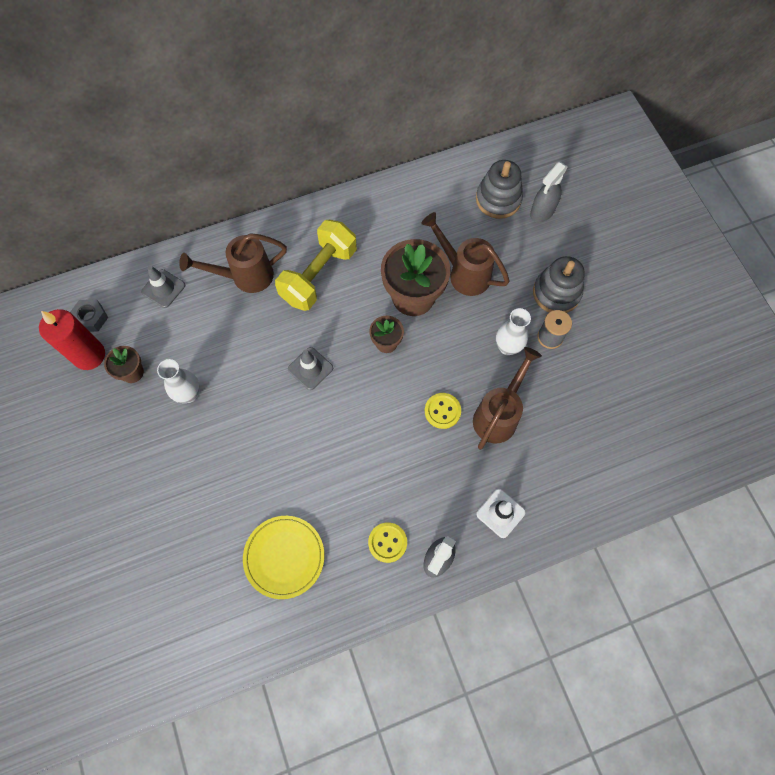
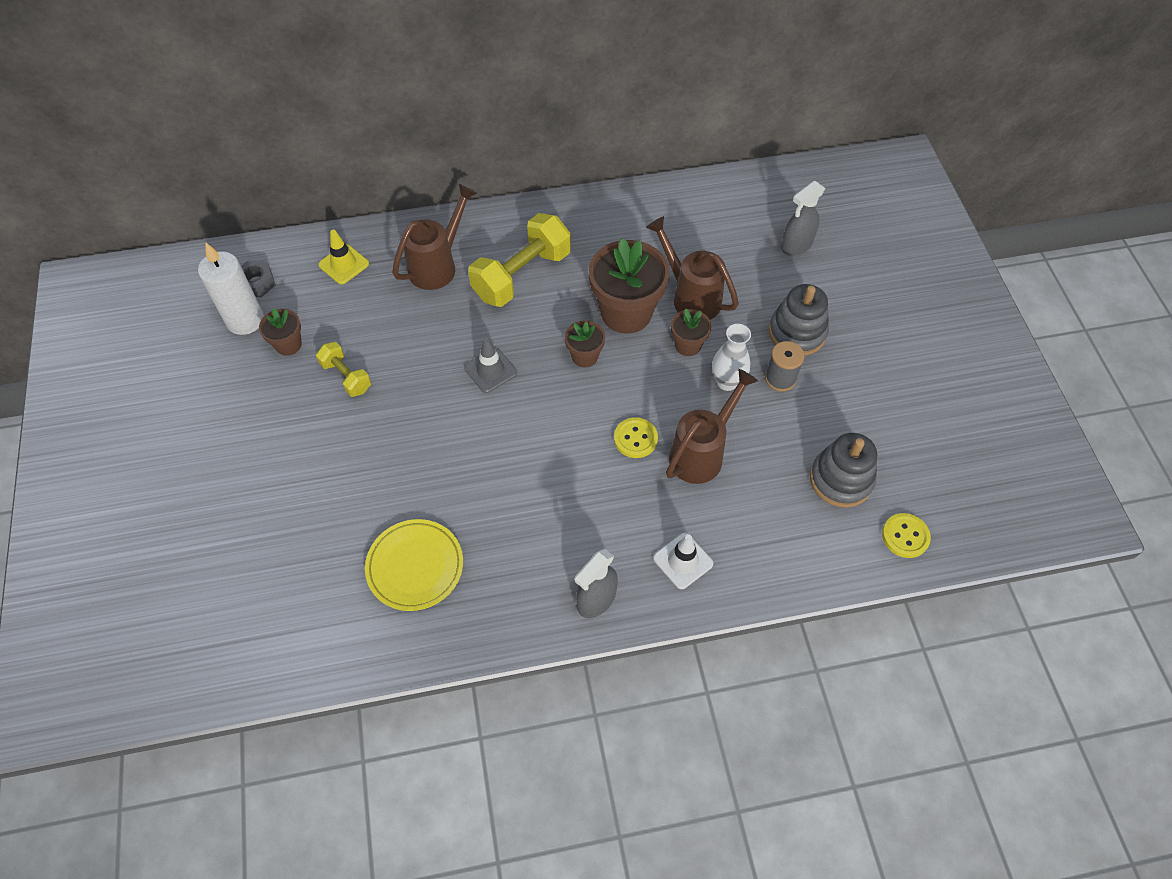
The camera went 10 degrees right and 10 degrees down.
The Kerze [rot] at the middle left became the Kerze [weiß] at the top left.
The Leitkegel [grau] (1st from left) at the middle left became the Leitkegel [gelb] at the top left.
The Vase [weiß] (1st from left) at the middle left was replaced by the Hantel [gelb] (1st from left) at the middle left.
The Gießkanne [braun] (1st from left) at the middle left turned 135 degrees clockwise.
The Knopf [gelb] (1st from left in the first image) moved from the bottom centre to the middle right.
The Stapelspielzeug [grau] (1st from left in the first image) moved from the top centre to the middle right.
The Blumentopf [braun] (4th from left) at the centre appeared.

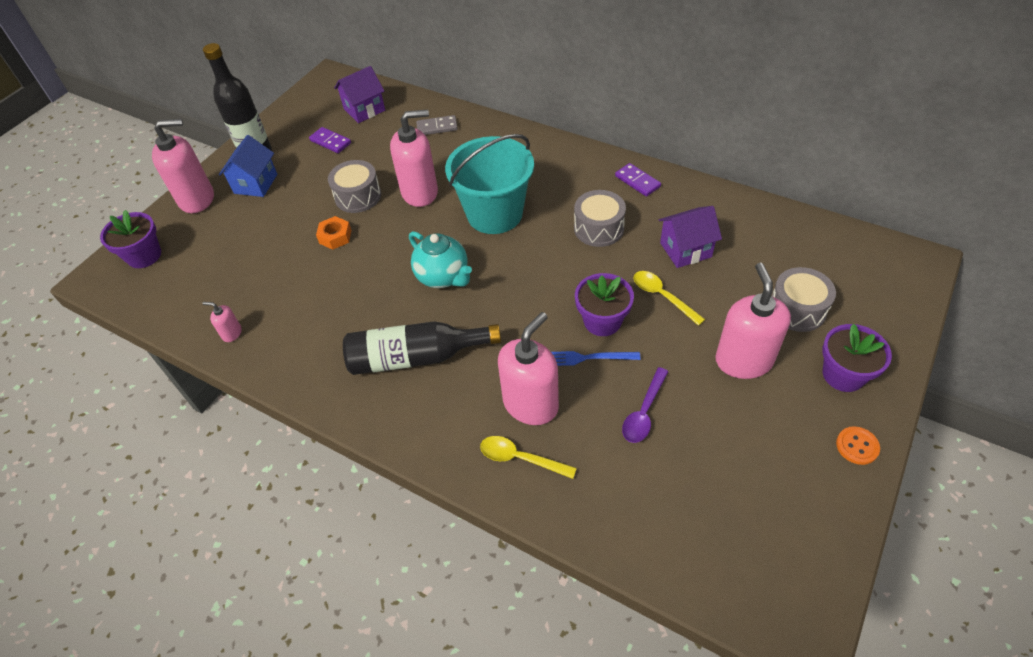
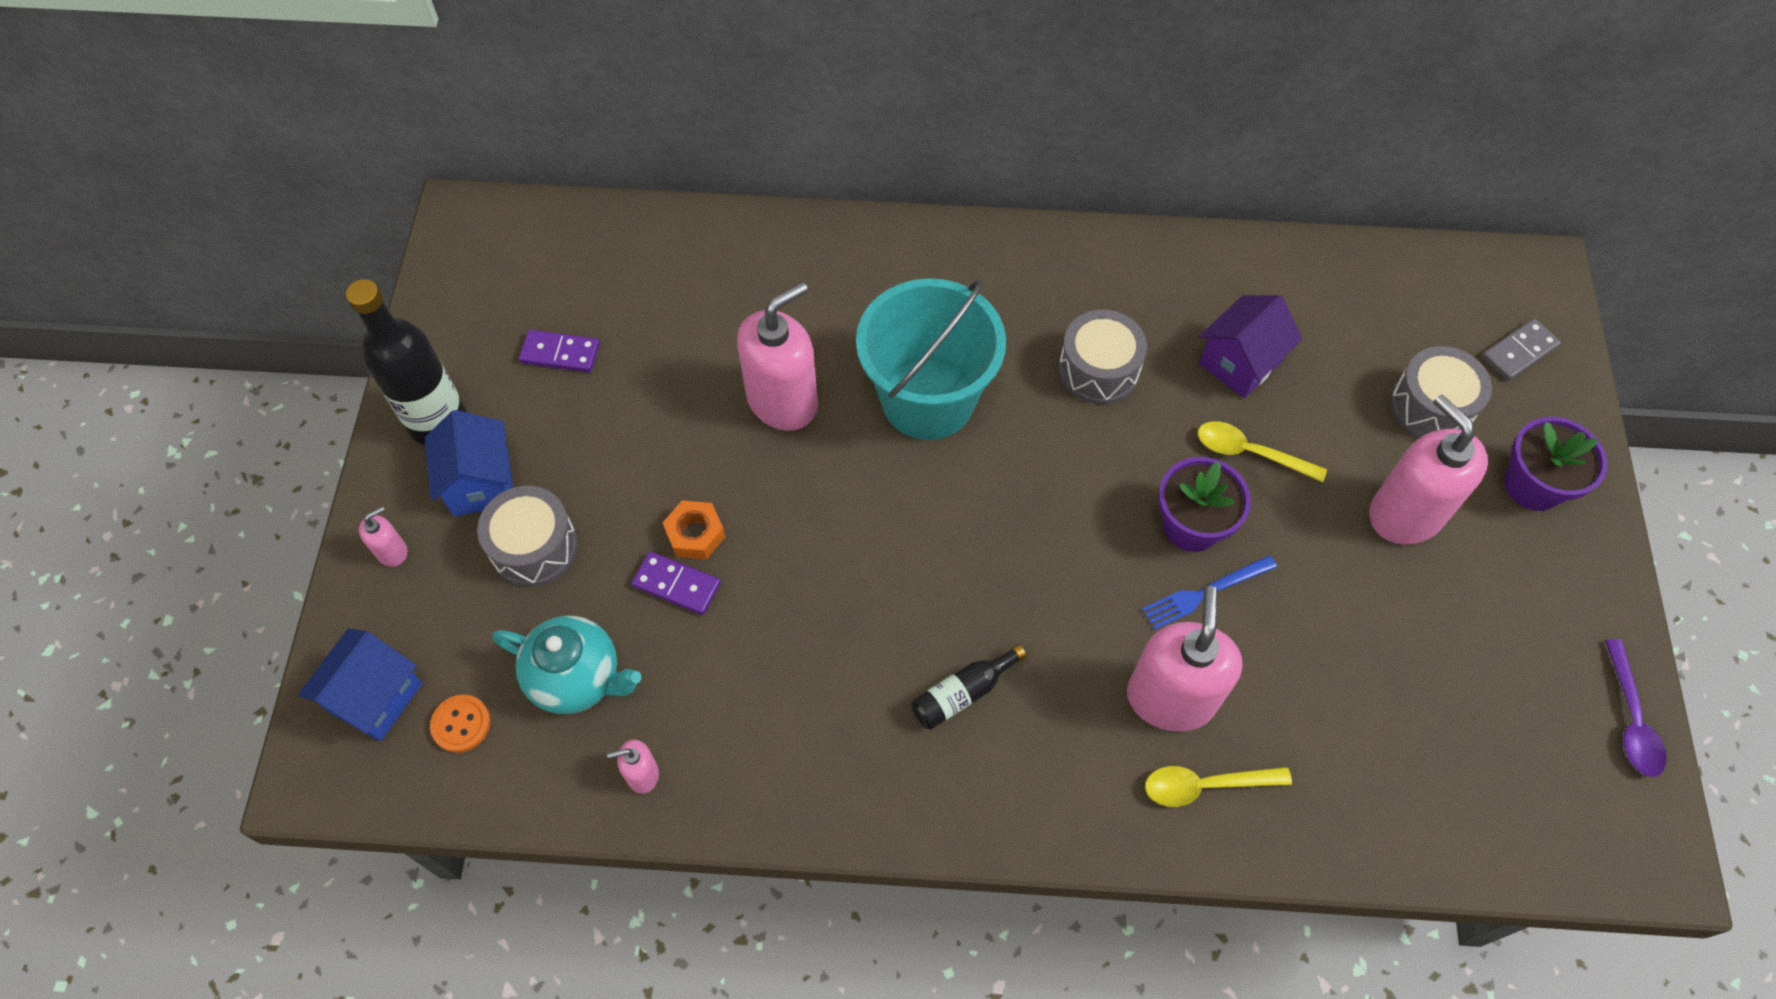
The camera went 30 degrees left and 10 degrees up.
The Blumentopf [lila] (1st from left) at the middle left was replaced by the Haus [blau] (1st from left) at the bottom left.
The Seifenspender [rosa] (1st from left) at the top left changed to 0.44 times the size.
The Trommel [grau] (1st from left) moved from the top centre to the middle left.
The Haus [lila] (1st from left) at the top centre disappeared.
The Flasche [schwarz] (2nd from left) at the centre changed to 0.51 times the size.
The Teekanne [türkis] moved from the centre to the middle left.
The Dominostein [grau] moved from the top centre to the middle right.
The Dominostein [lila] (2nd from left) moved from the top centre to the centre.
The Löffel [lila] moved from the centre to the bottom right.
The Knopf [orange] moved from the bottom right to the bottom left.

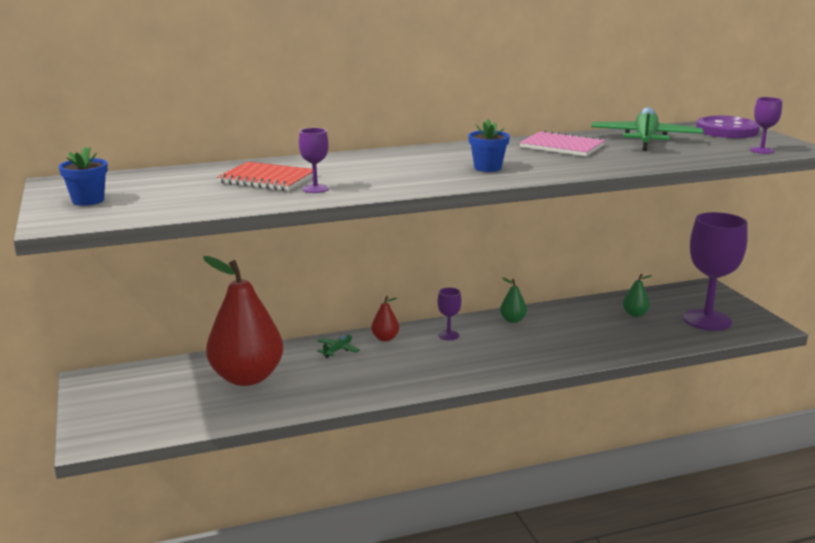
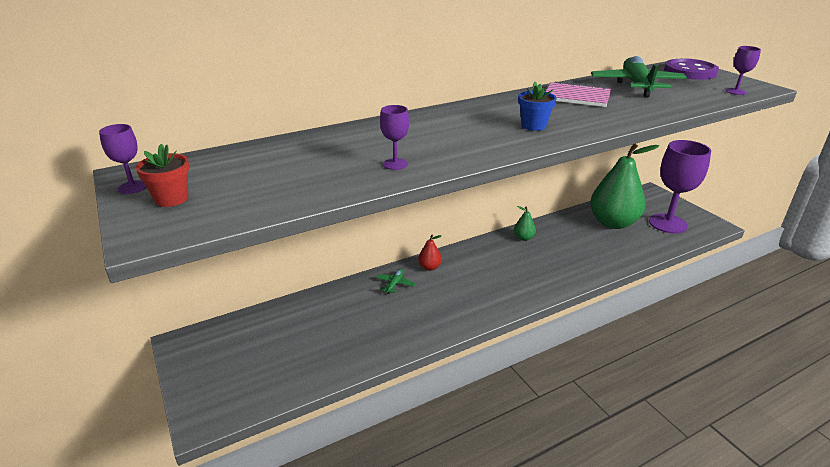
The camera went 10 degrees left and 10 degrees up.
The Blumentopf [blau] (1st from left) at the top left became the Blumentopf [rot] at the middle left.
The Birne [rot] (1st from left) at the middle left disappeared.
The Notizbuch [rot] at the top left disappeared.
The Kelch [lila] (2nd from left in the first image) moved from the centre to the middle left.
The Birne [grün] (2nd from left) at the middle right changed to 2.47 times the size.

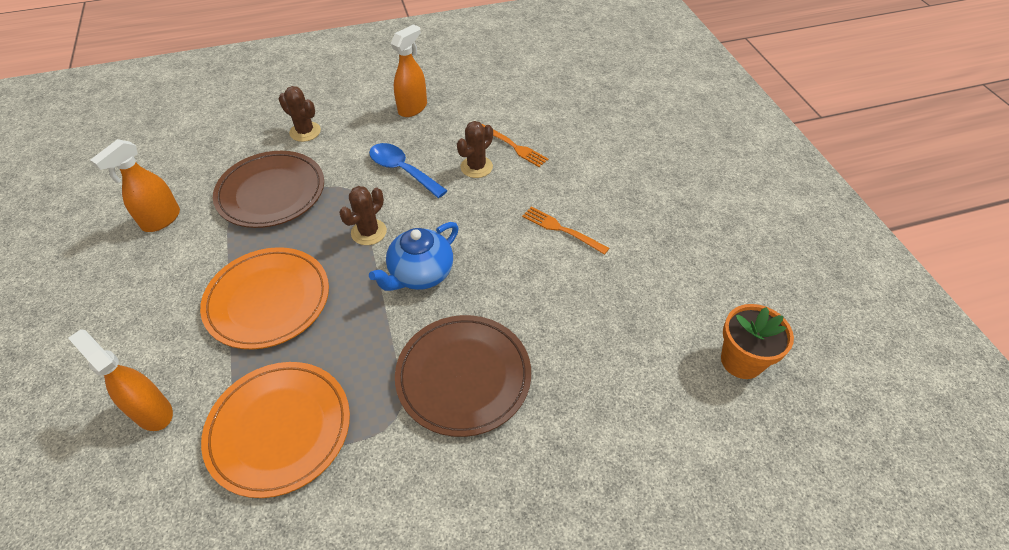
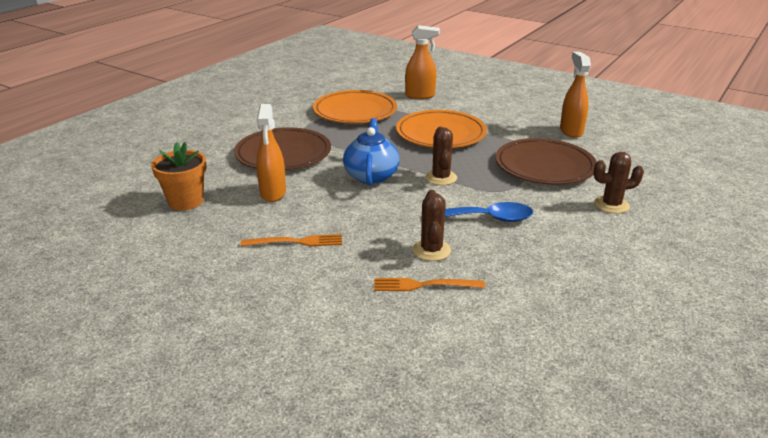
The camera went 140 degrees right and 20 degrees down.
The Sprühflasche [orange] (3rd from left in the first image) moved from the top centre to the centre.
The Blumentopf [orange] moved from the middle right to the middle left.

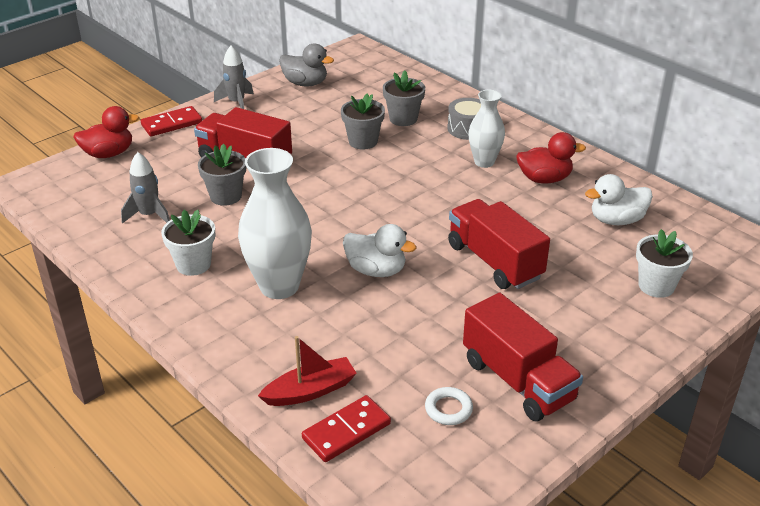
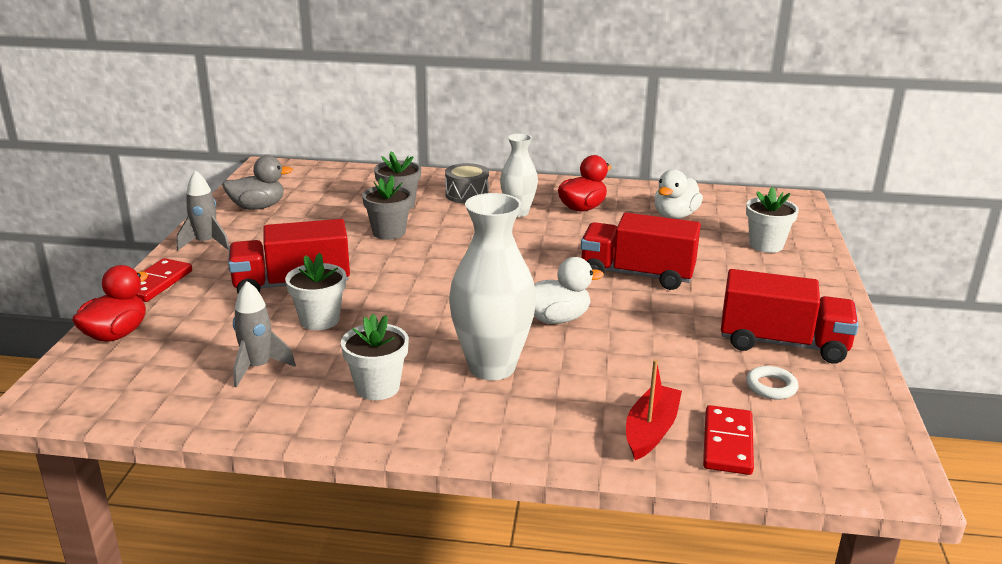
The camera went 40 degrees left and 10 degrees down.
The Blumentopf [grau] (1st from left) at the middle left became the Blumentopf [weiß] (1st from left) at the middle left.

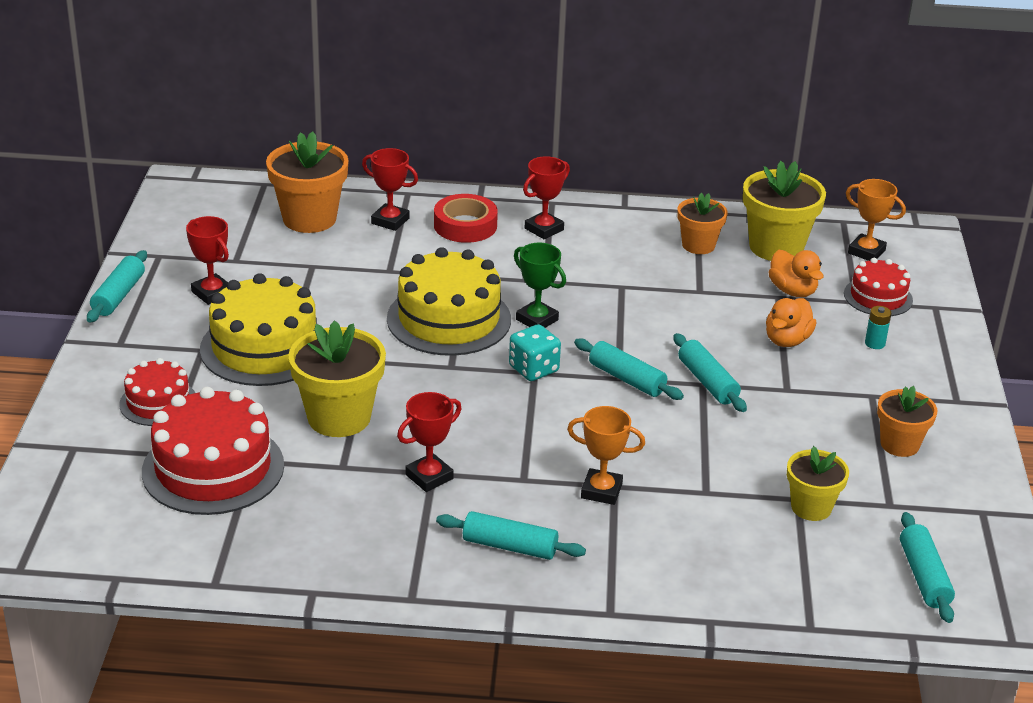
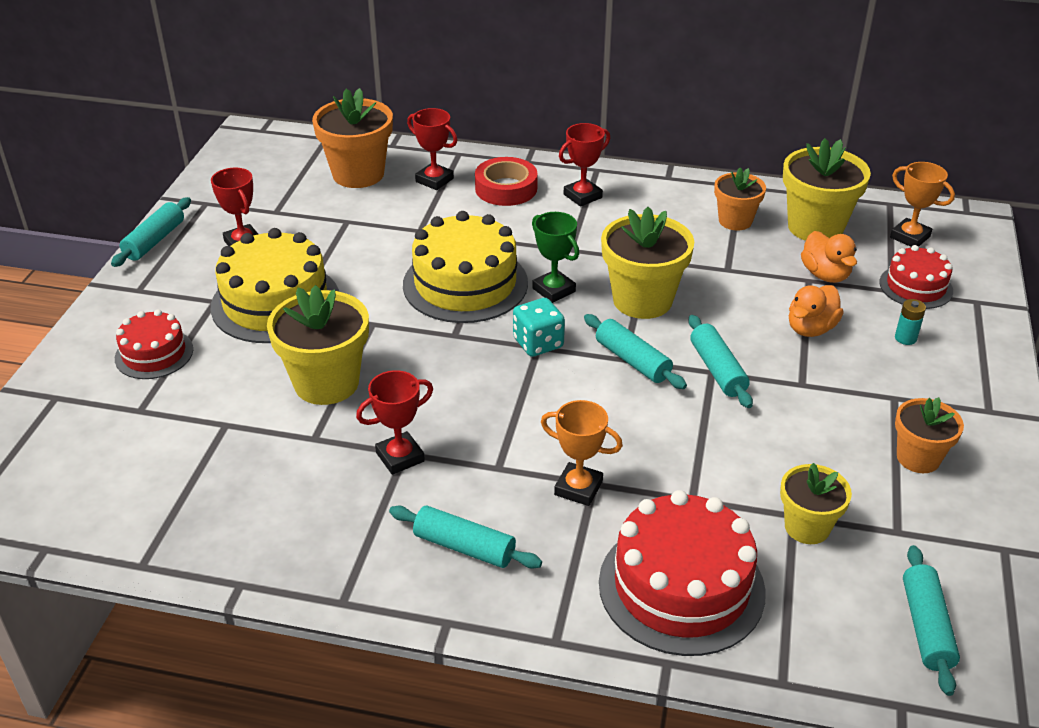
The camera went 10 degrees right and 5 degrees up.
The Kuchen [rot] (2nd from left) moved from the middle left to the bottom centre.
The Blumentopf [gelb] (2nd from left) at the centre appeared.

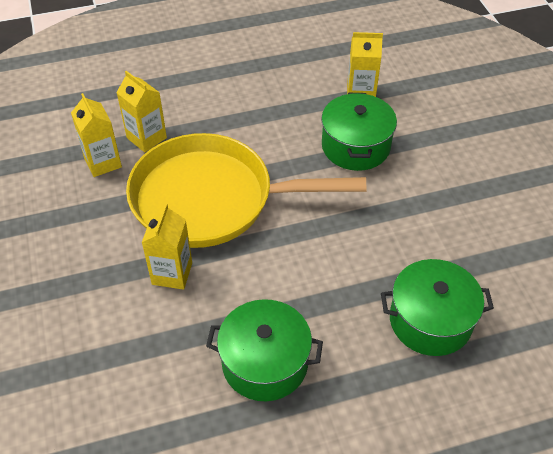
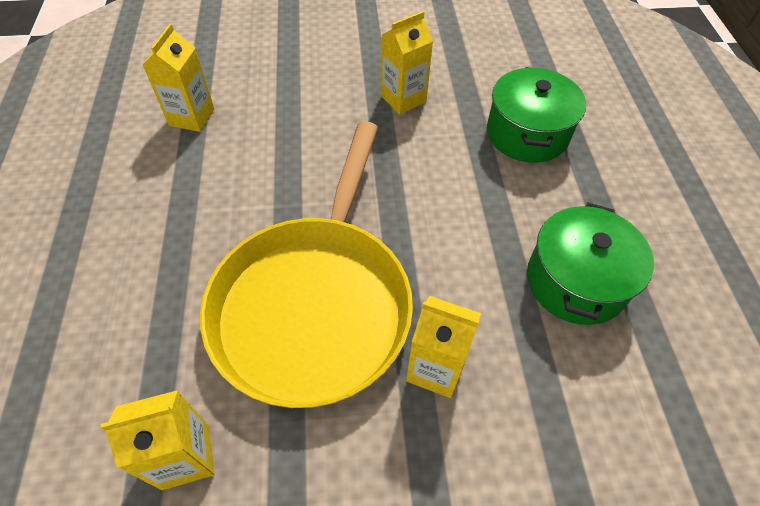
The camera went 80 degrees left and 5 degrees up.
The Getränkekarton [gelb] (2nd from left in the first image) moved from the top left to the top centre.
The Kochtopf [grün] (2nd from left) at the top centre disappeared.

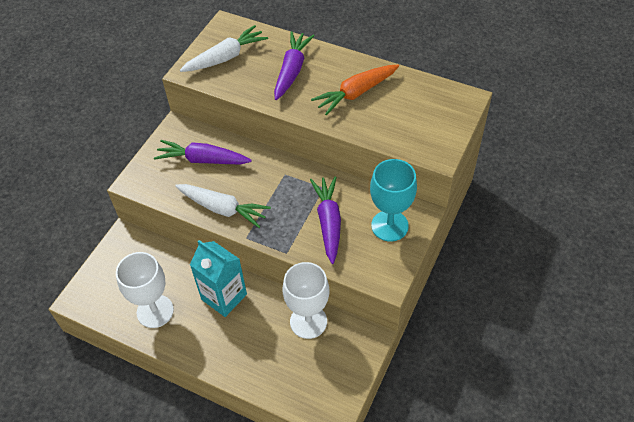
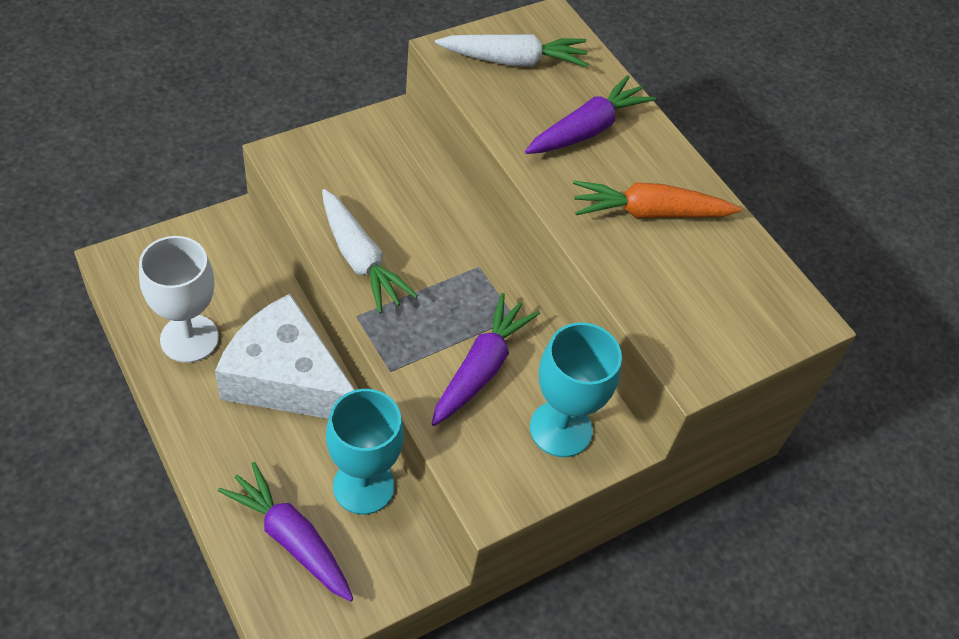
The camera went 25 degrees right and 0 degrees up.
The Karotte [lila] (1st from left) moved from the middle left to the bottom left.
The Getränkekarton [türkis] at the centre was replaced by the Käse [weiß] at the middle left.
The Kelch [weiß] (2nd from left) at the bottom centre became the Kelch [türkis] (1st from left) at the bottom centre.

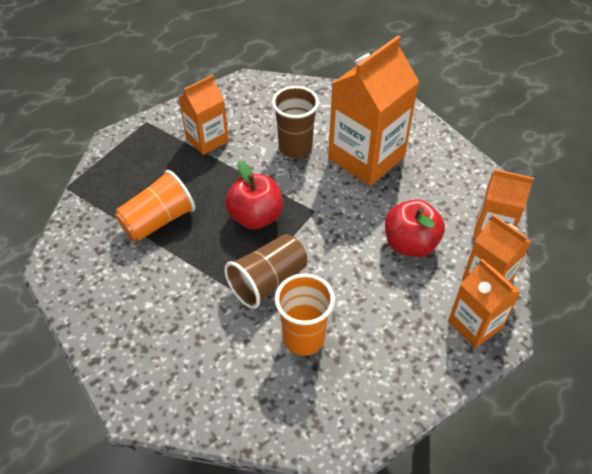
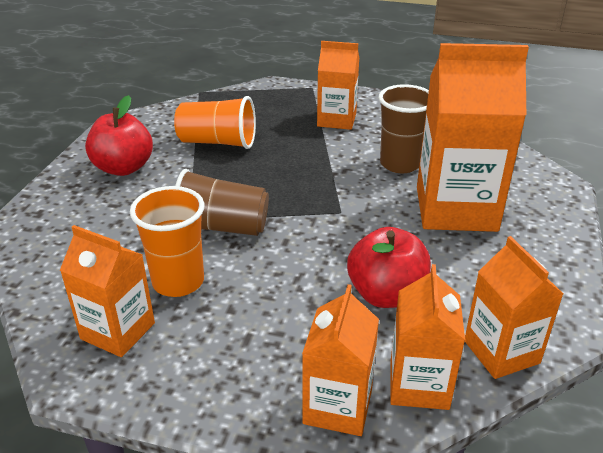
The camera went 50 degrees right and 15 degrees down.
The Apfel [rot] (1st from left) moved from the centre to the top left.
The Getränkekarton [orange] (1st from left) at the middle left appeared.

